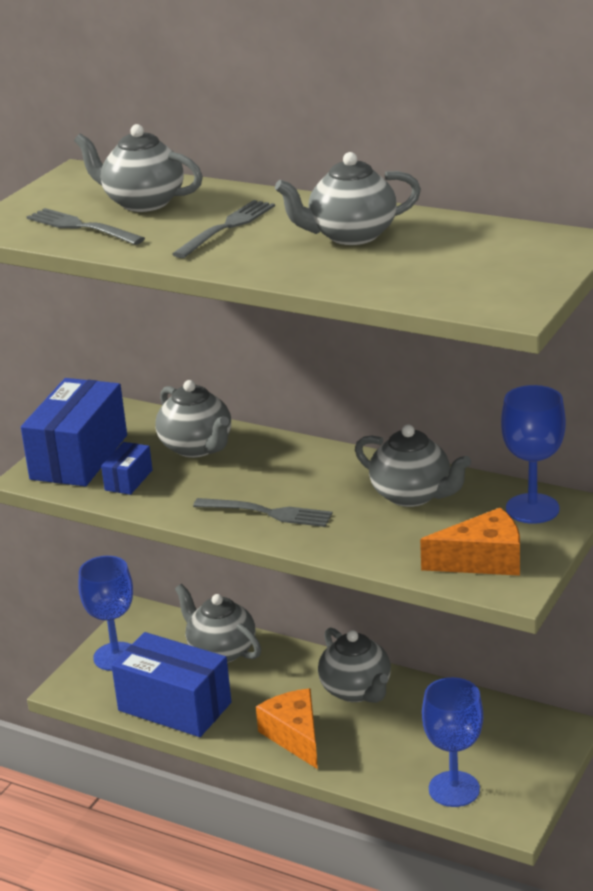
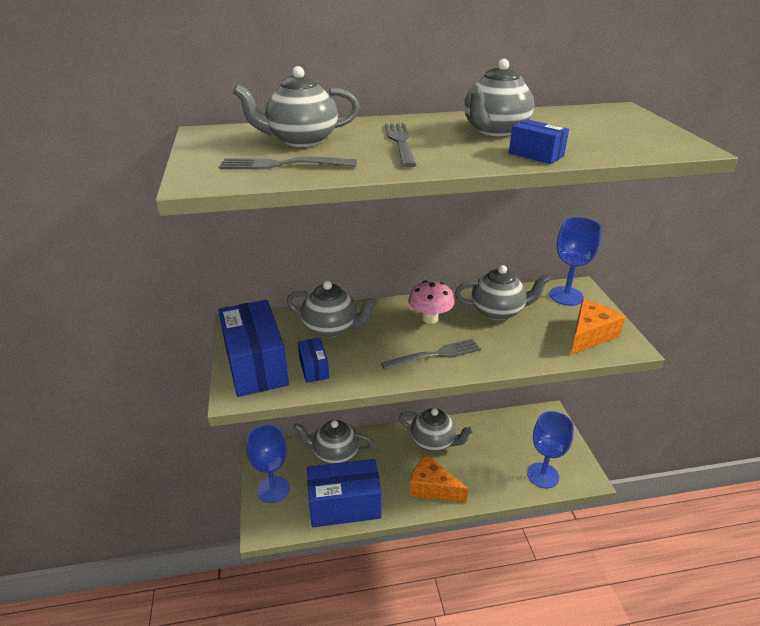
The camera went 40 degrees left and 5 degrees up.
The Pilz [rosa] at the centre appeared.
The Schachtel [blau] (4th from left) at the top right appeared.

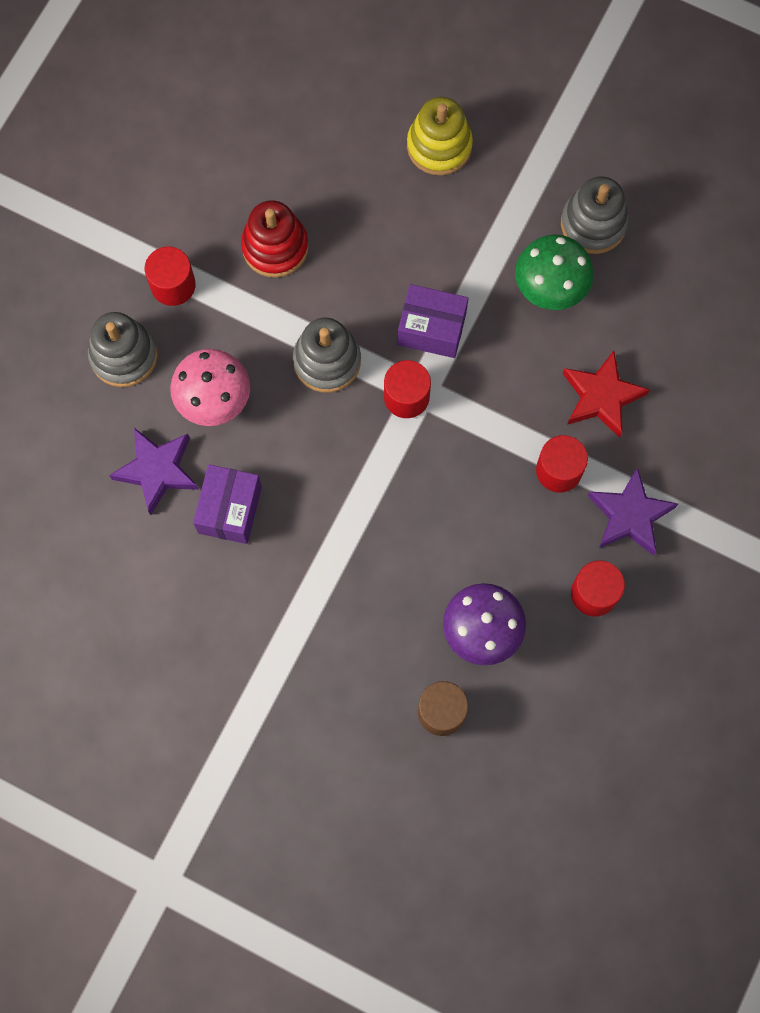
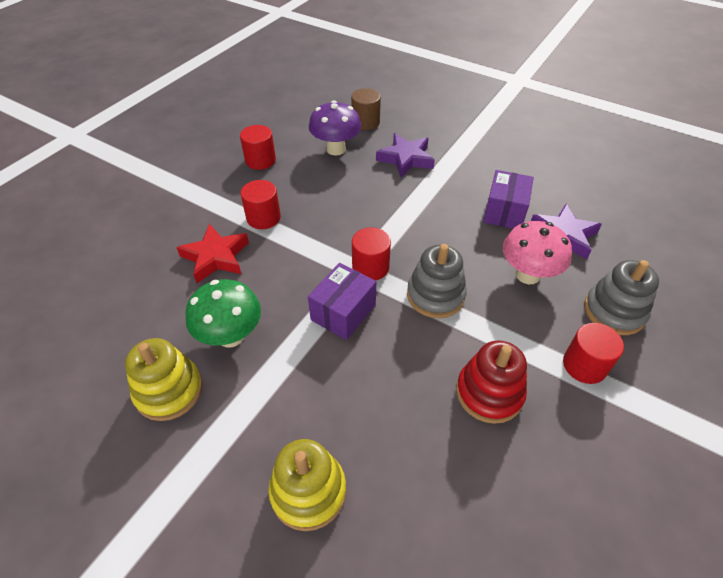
The camera went 175 degrees left and 25 degrees down.
The Schachtel [lila] (2nd from left in the first image) at the top centre turned 75 degrees counterclockwise.
The Stapelspielzeug [grau] (3rd from left) at the top right became the Stapelspielzeug [gelb] (1st from left) at the middle left.
The Stern [lila] (2nd from left in the first image) moved from the middle right to the top centre.

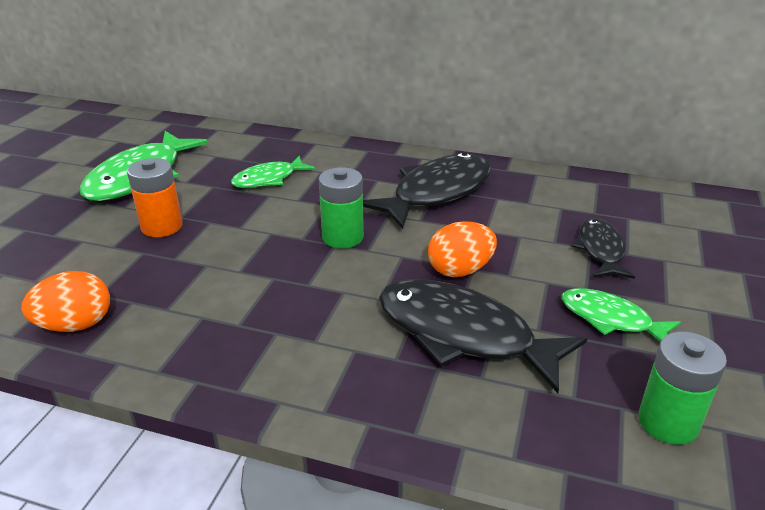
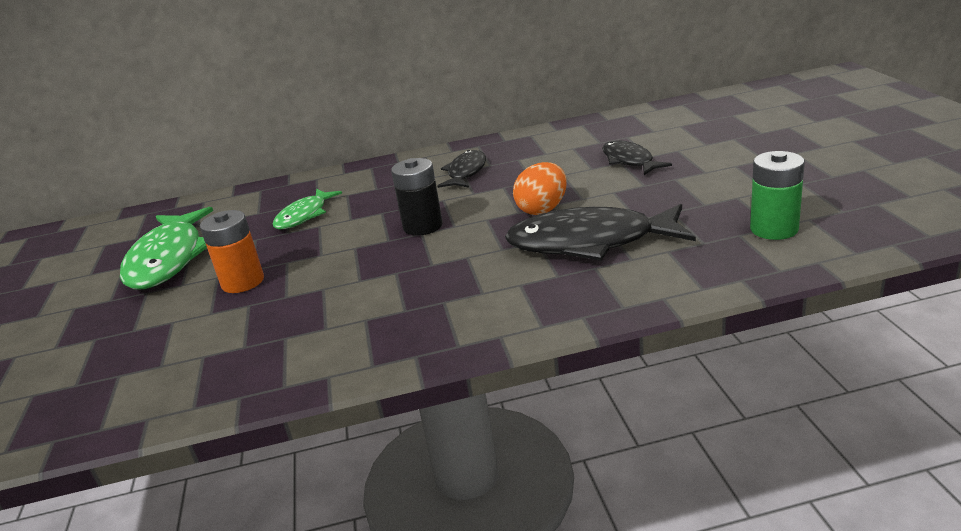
The camera went 25 degrees left and 5 degrees down.
The Ei [orange] (1st from left) at the middle left disappeared.
The Batterie [grün] (1st from left) at the centre became the Batterie [schwarz] at the centre.
The Fisch [schwarz] (1st from left) at the centre changed to 0.56 times the size.
The Fisch [grün] (3rd from left) at the middle right disappeared.

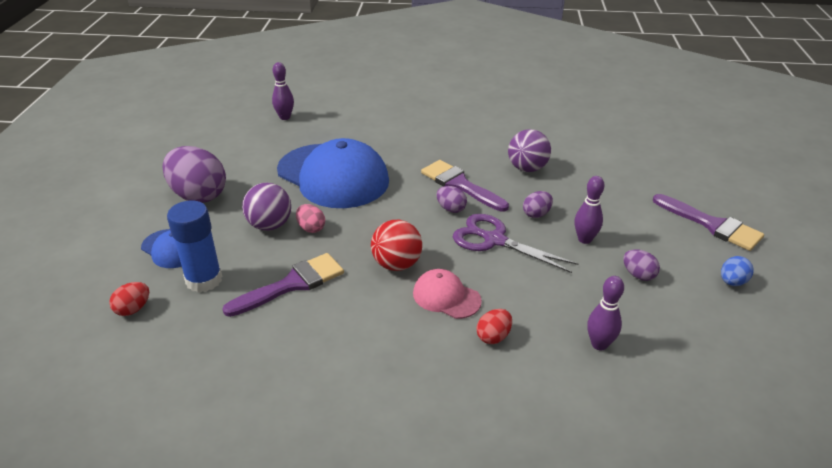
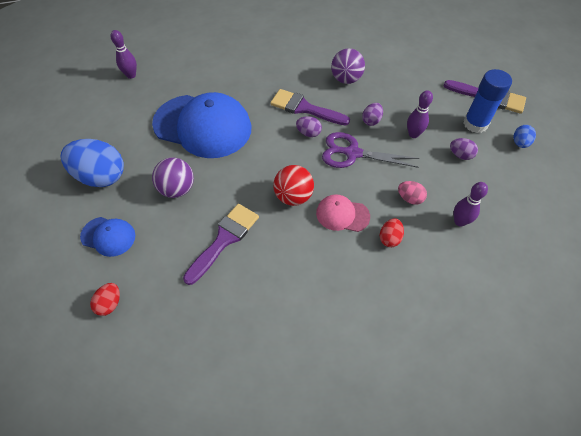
The camera went 20 degrees left and 20 degrees up.
The Ei [lila] (1st from left) at the middle left became the Ei [blau] (1st from left) at the middle left.
The Klebestift [blau] moved from the middle left to the top right.
The Ei [rosa] moved from the centre to the middle right.

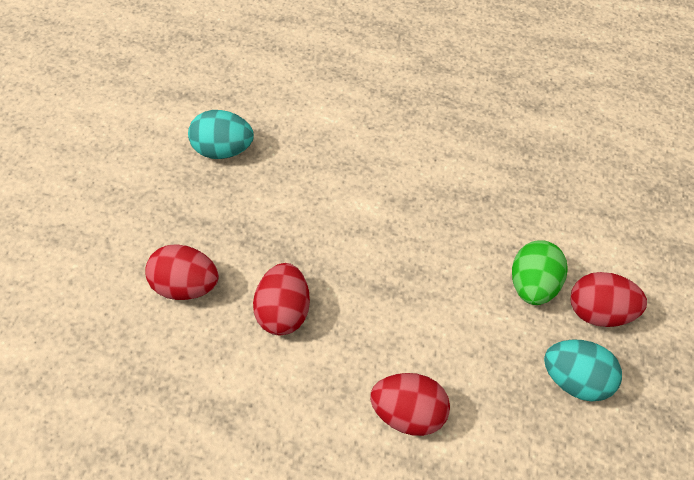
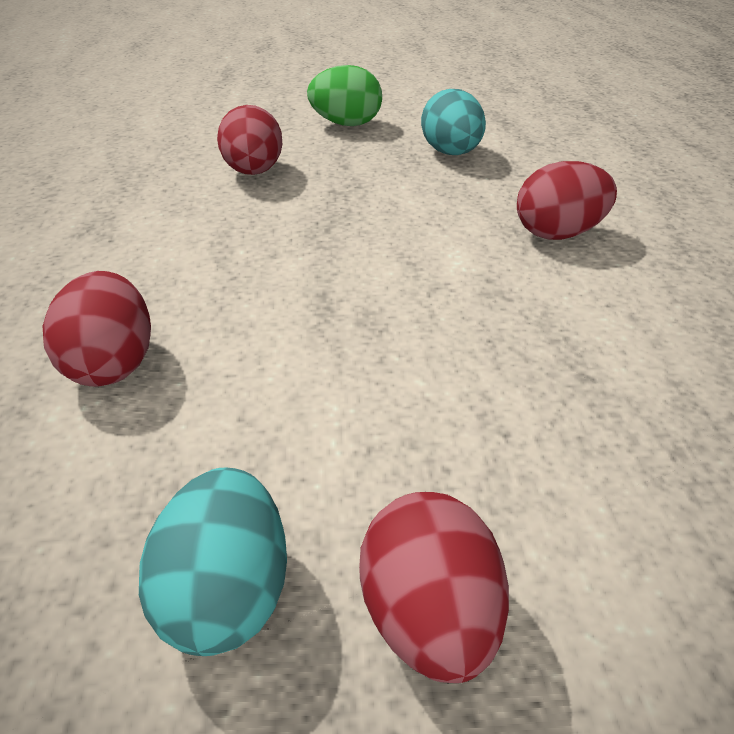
The camera went 75 degrees right and 15 degrees down.
The Ei [rot] (2nd from left in the first image) moved from the centre to the top right.
The Ei [grün] moved from the middle right to the top centre.

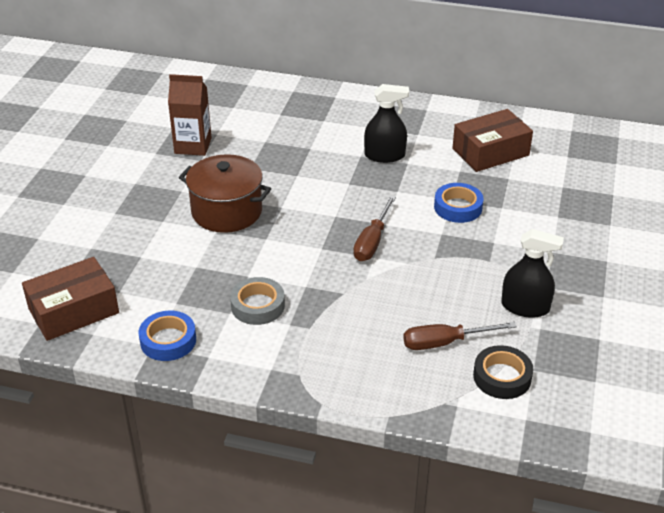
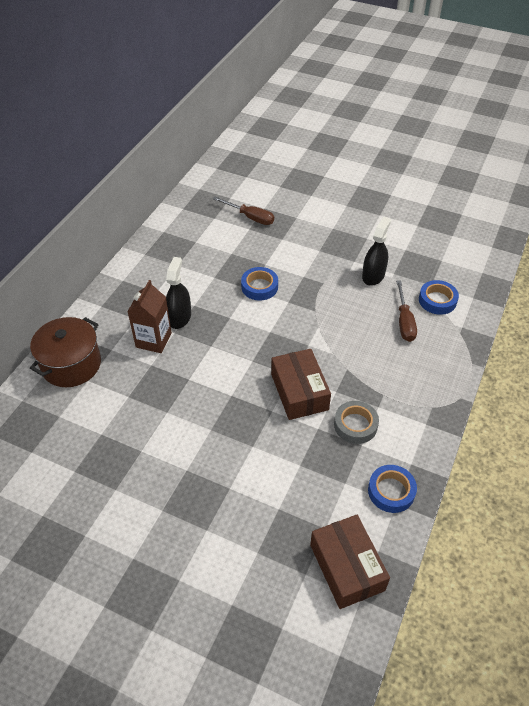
The camera went 80 degrees left and 10 degrees up.
The Getränkekarton [braun] moved from the top left to the middle left.
The Kochtopf [braun] moved from the centre to the middle left.
The Schraubenzieher [braun] (1st from left) moved from the centre to the top centre.
The Schachtel [braun] (2nd from left in the first image) moved from the top right to the centre.
The Klebeband [schwarz] at the bottom right became the Klebeband [blau] (3rd from left) at the middle right.

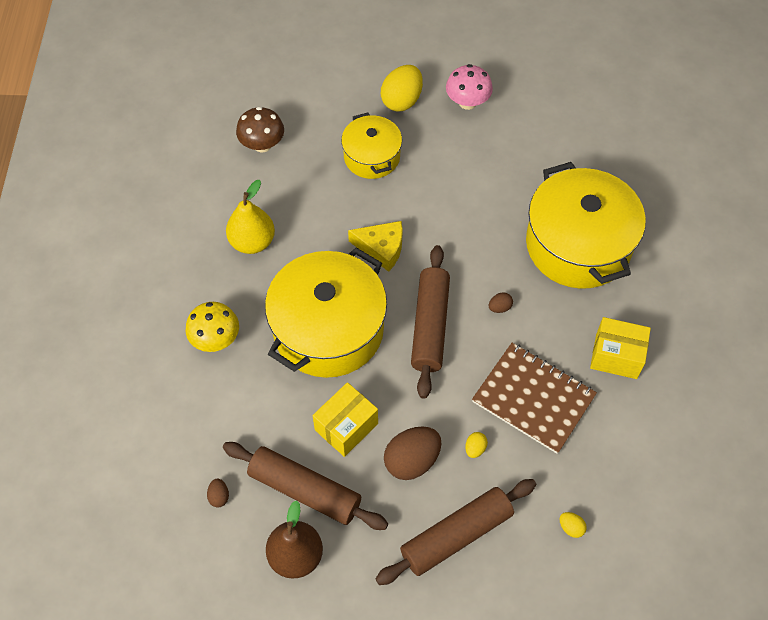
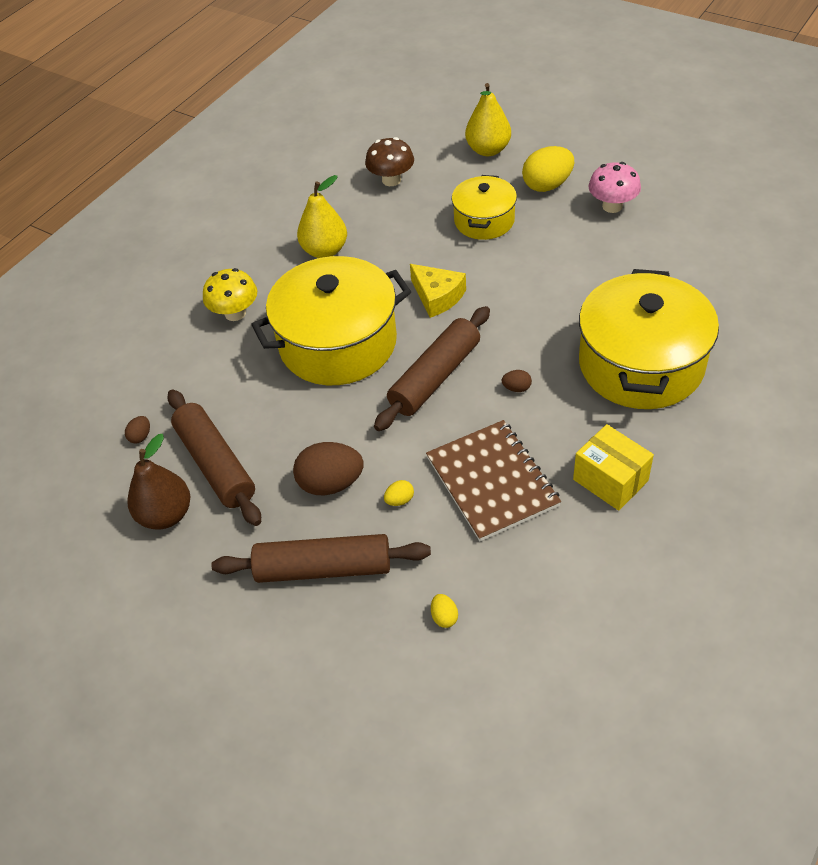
The camera went 35 degrees right and 10 degrees down.
The Schachtel [gelb] (1st from left) at the bottom centre disappeared.
The Birne [gelb] (2nd from left) at the top centre appeared.

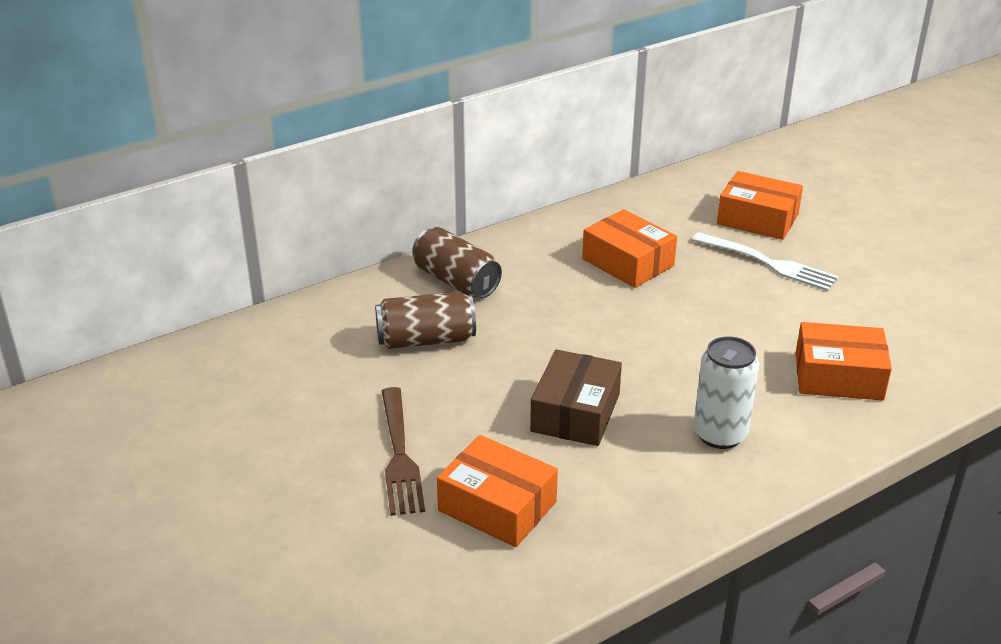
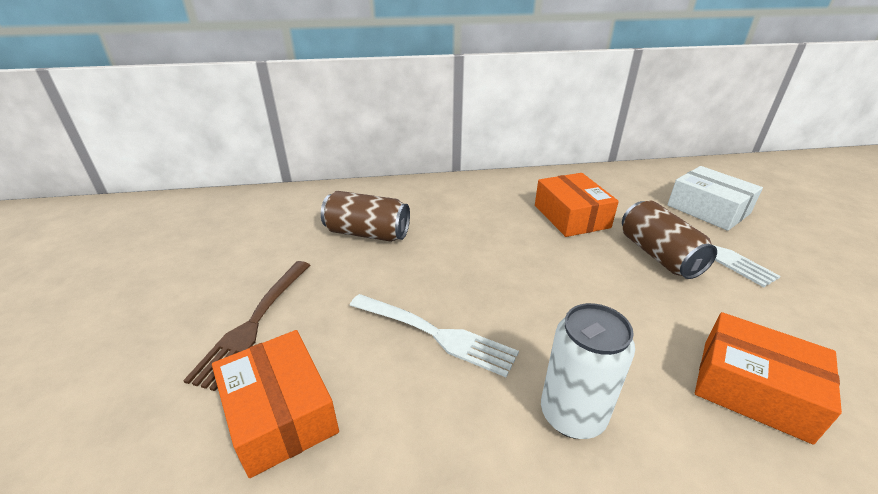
The camera went 25 degrees right and 0 degrees up.
The Dose [braun] (2nd from left) moved from the centre to the middle right.
The Schachtel [braun] at the centre was replaced by the Gabel [weiß] (1st from left) at the bottom centre.
The Schachtel [orange] (3rd from left) at the top right became the Schachtel [weiß] at the middle right.

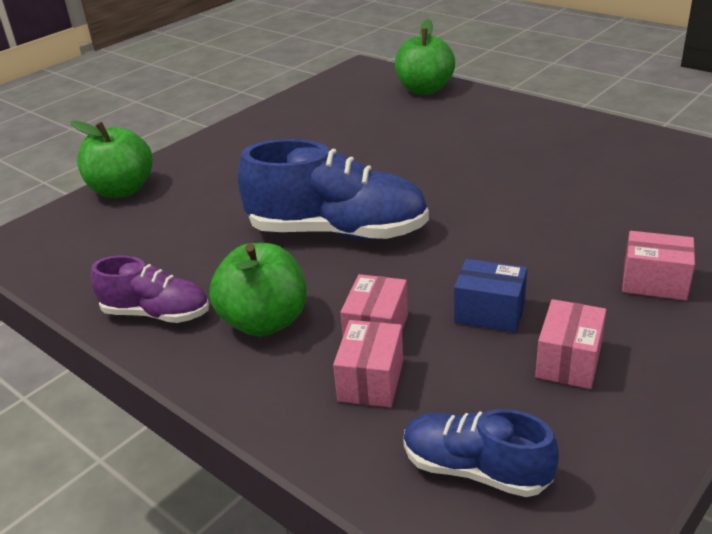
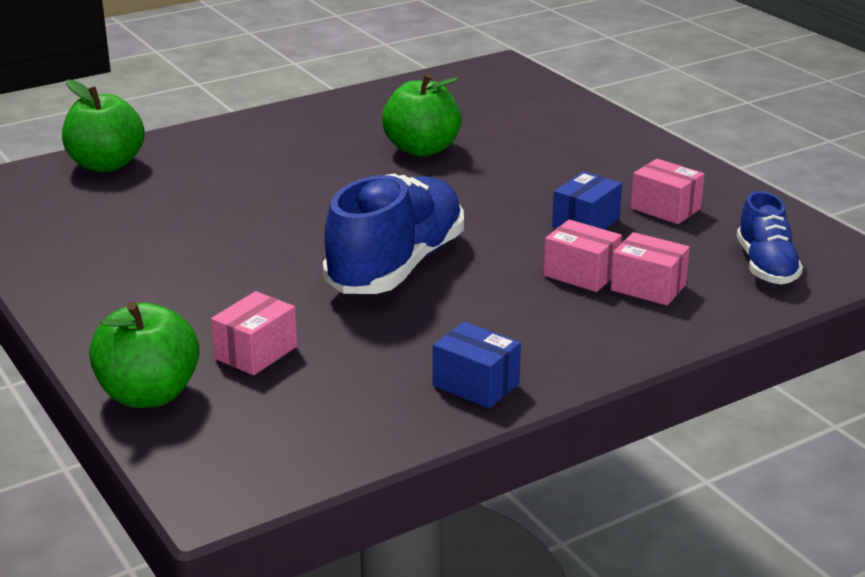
The camera went 75 degrees left and 5 degrees down.
The Schuh [lila] at the middle left was replaced by the Schachtel [blau] (1st from left) at the centre.
The Apfel [grün] (2nd from left in the first image) moved from the centre to the top centre.
The Schuh [blau] (2nd from left) at the bottom right turned 45 degrees counterclockwise.
The Schachtel [rosa] (4th from left in the first image) moved from the middle right to the middle left.

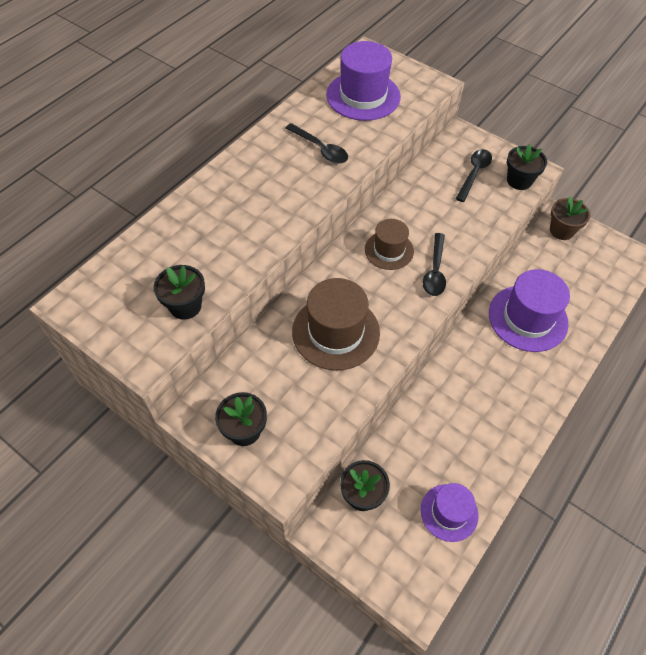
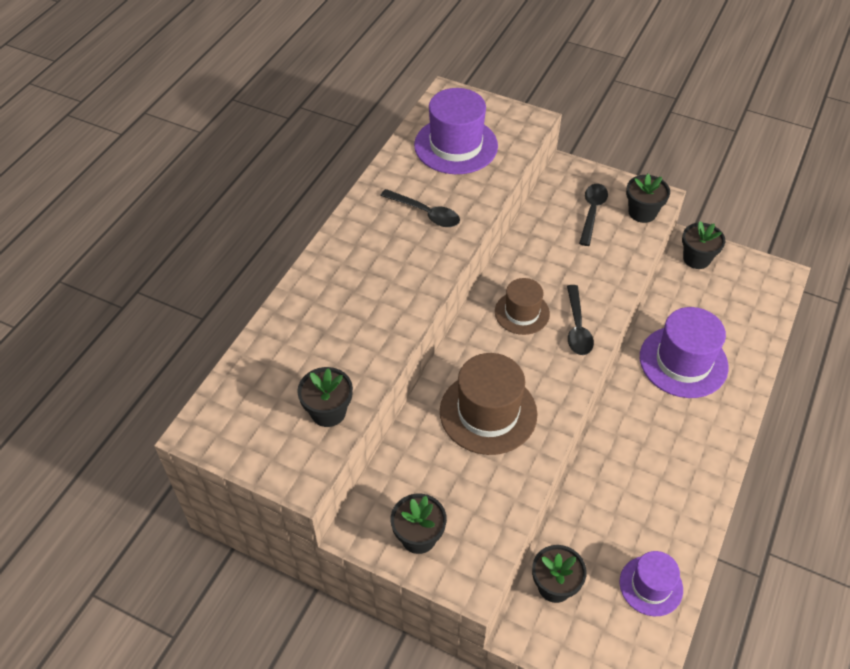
The camera went 10 degrees left and 5 degrees down.
The Blumentopf [braun] at the top right became the Blumentopf [schwarz] (5th from left) at the middle right.

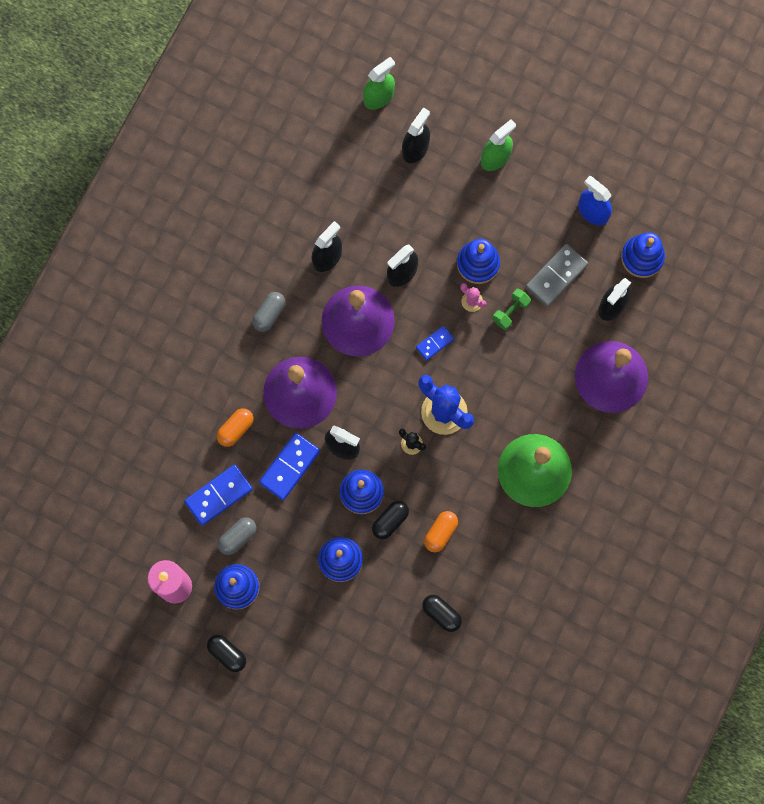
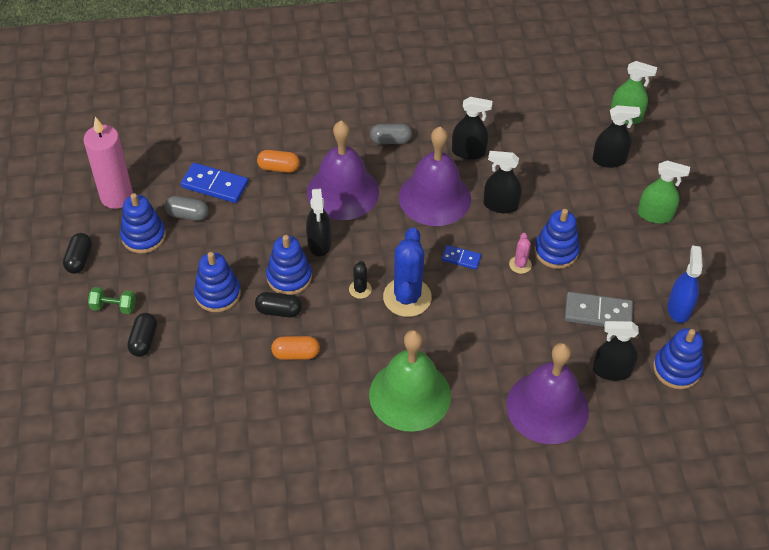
The camera went 55 degrees right and 25 degrees down.
The Dominostein [blau] (2nd from left) at the centre disappeared.
The Kapsel [schwarz] (3rd from left in the first image) moved from the bottom centre to the middle left.
The Hantel [grün] moved from the middle right to the middle left.

